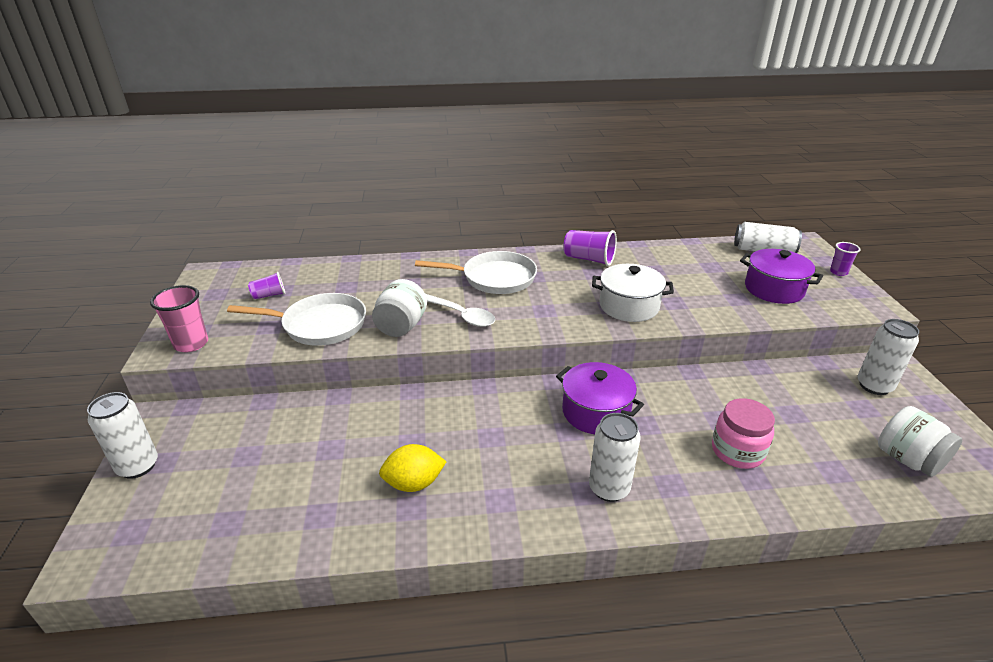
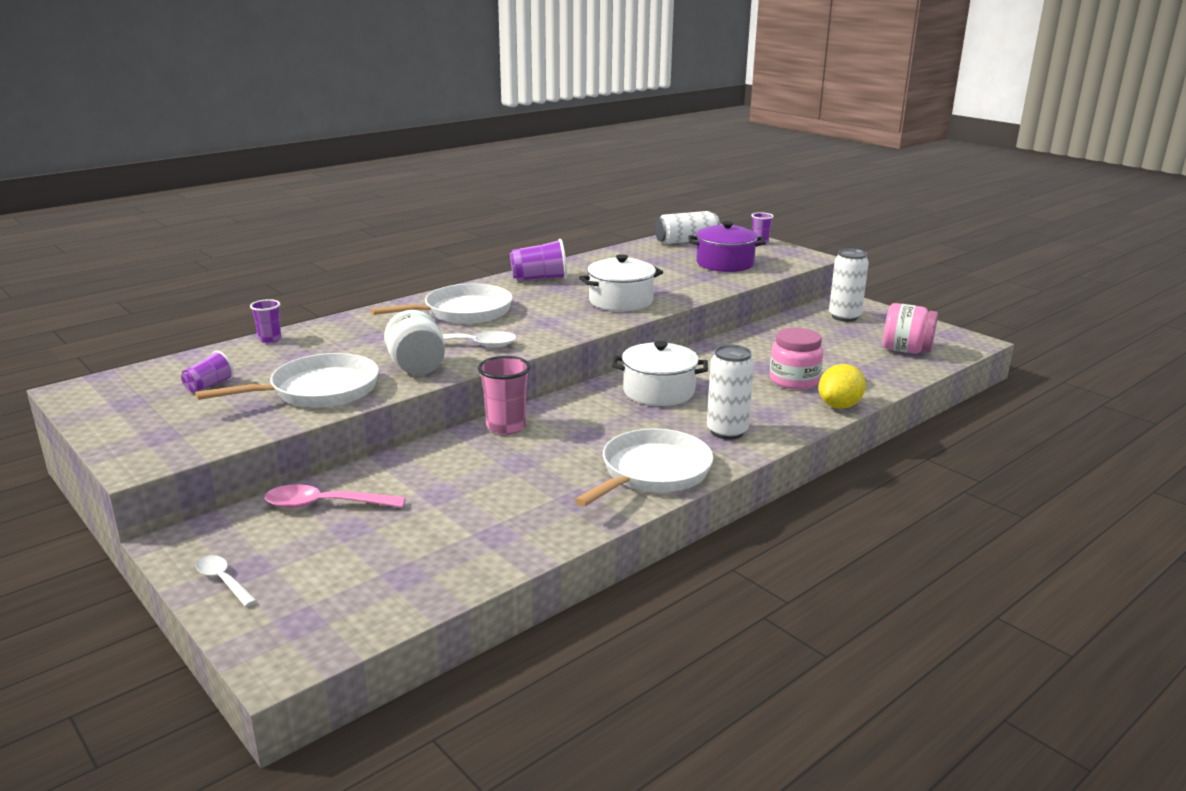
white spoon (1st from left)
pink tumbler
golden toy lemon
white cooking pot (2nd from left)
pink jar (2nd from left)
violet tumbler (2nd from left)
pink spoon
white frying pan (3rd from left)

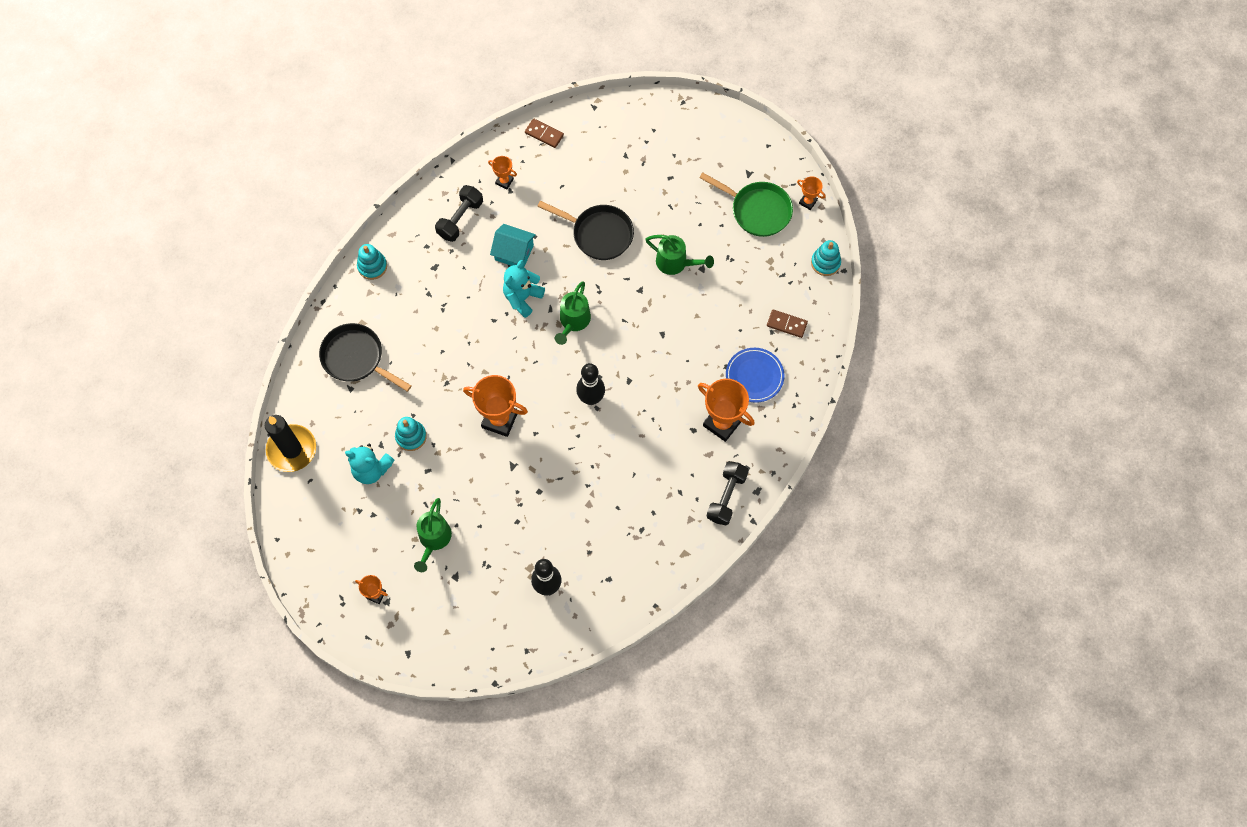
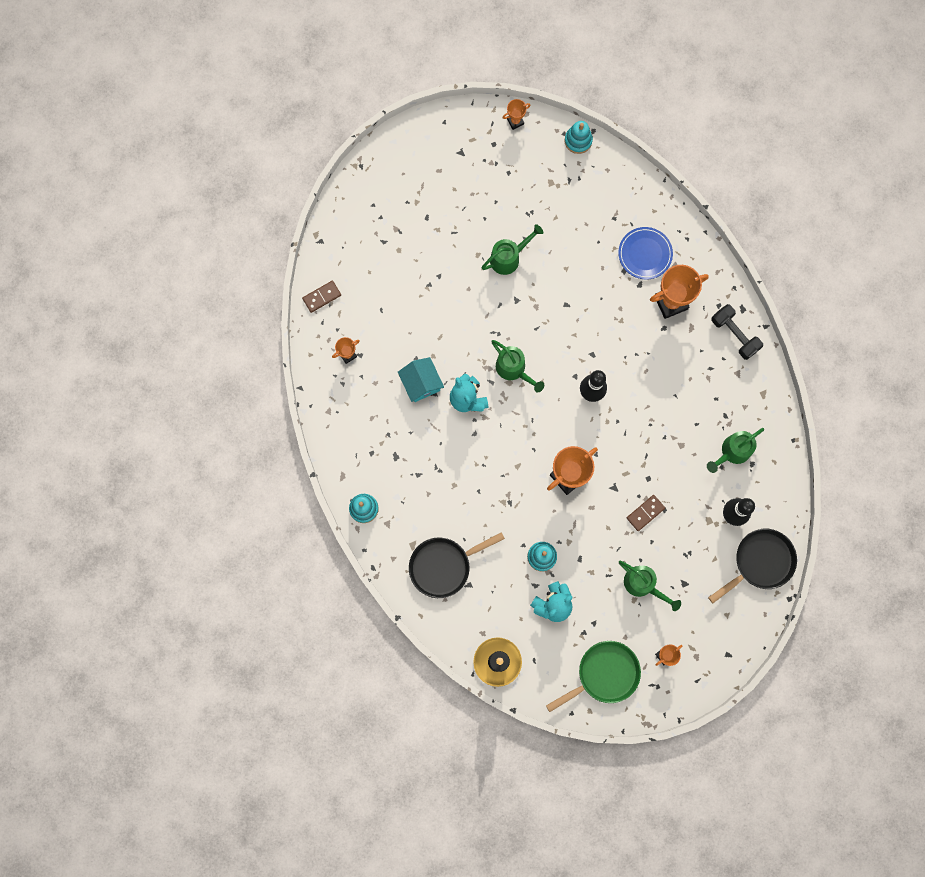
ebony dumbbell (1st from left in the first image)
aqua house
ebony frying pan (2nd from left)
emerald frying pan
russet domino piece (2nd from left)
emerald sprinkling can (4th from left)

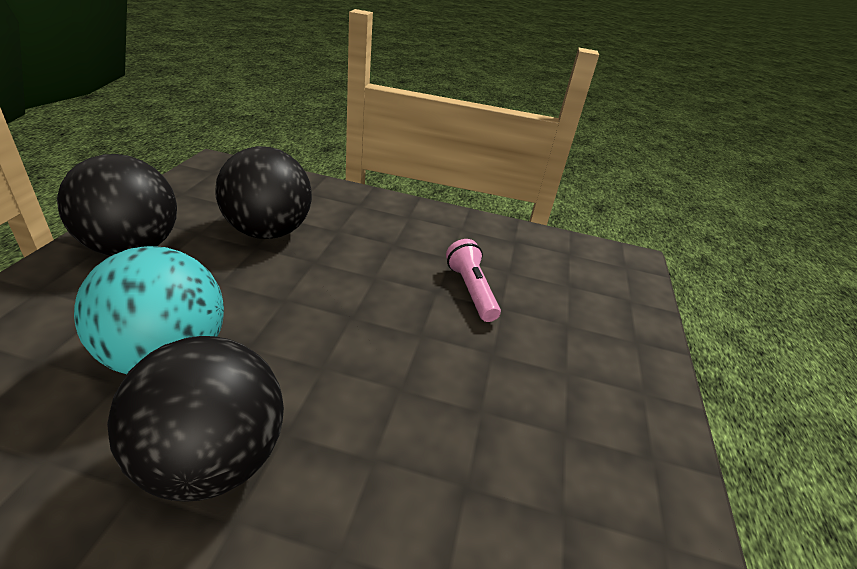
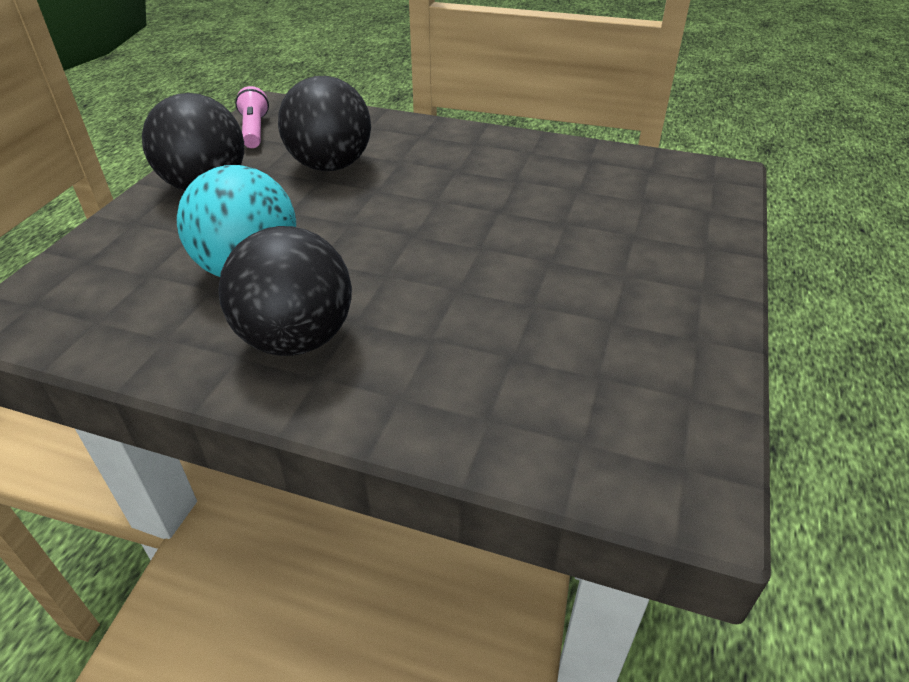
pink pocket torch

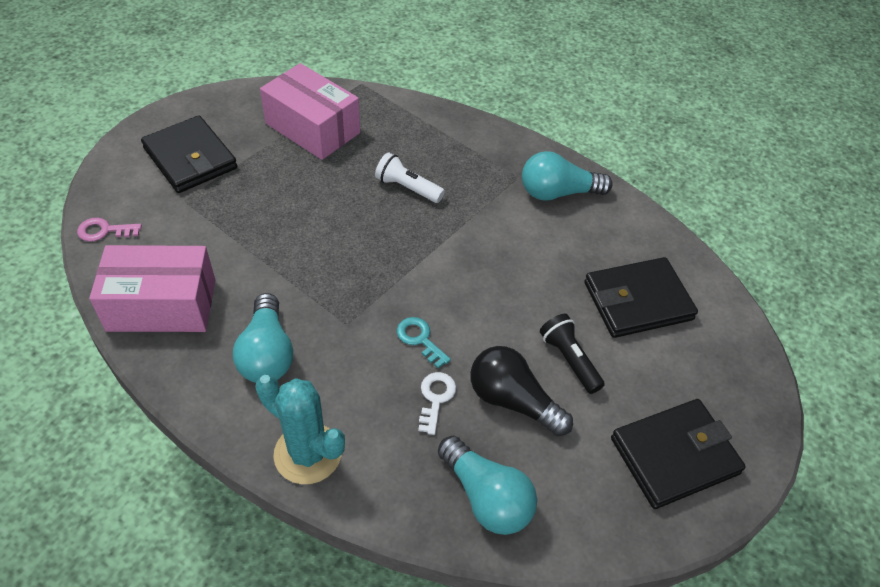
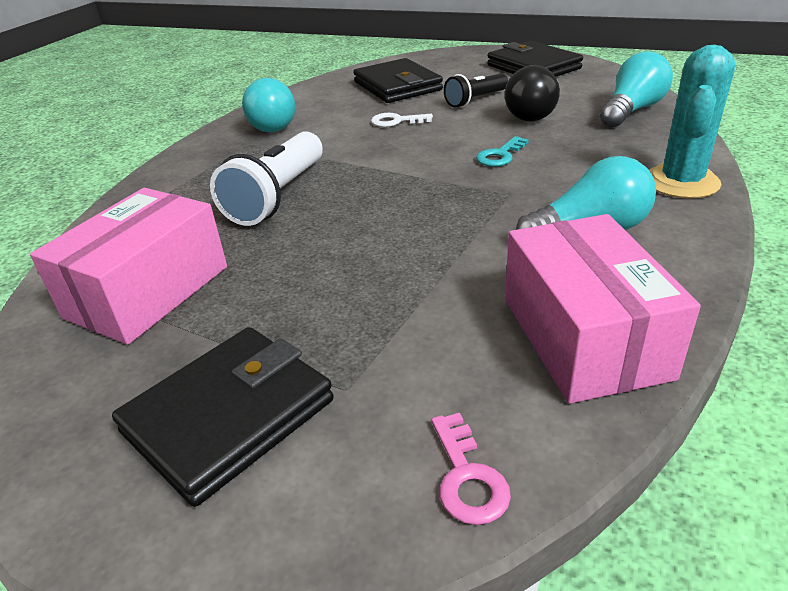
white pocket torch
white key

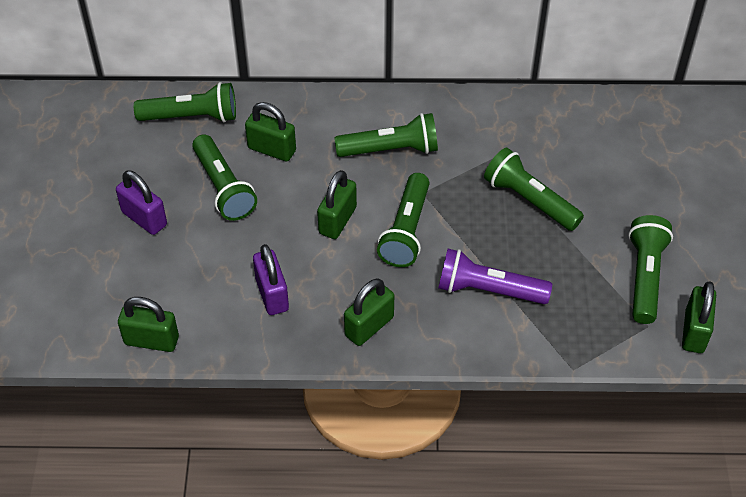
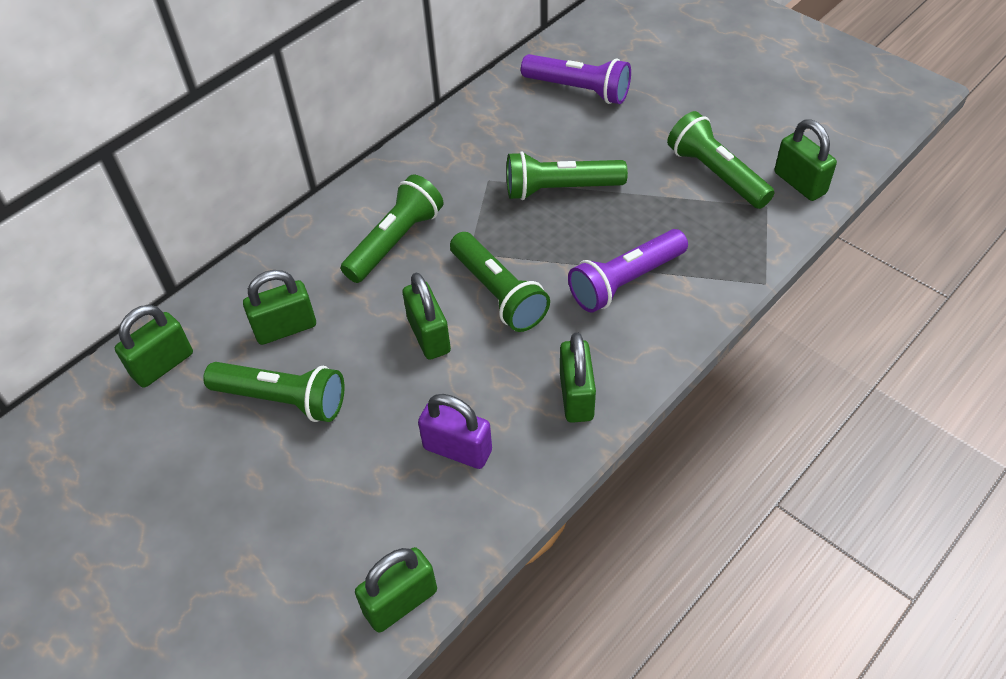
violet padlock (1st from left in the first image)
emerald padlock (1st from left)
violet pocket torch (1st from left)

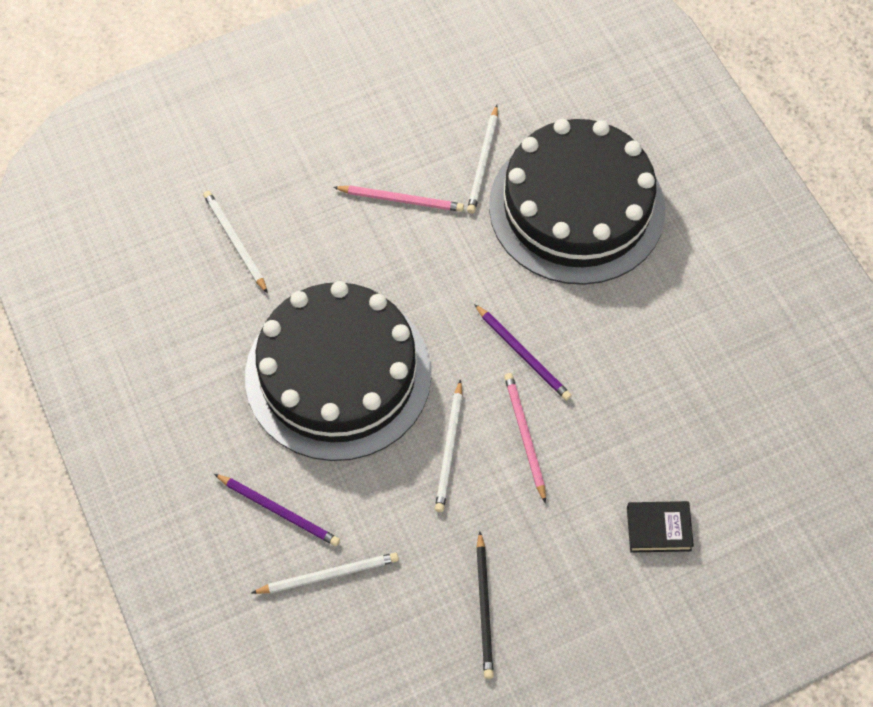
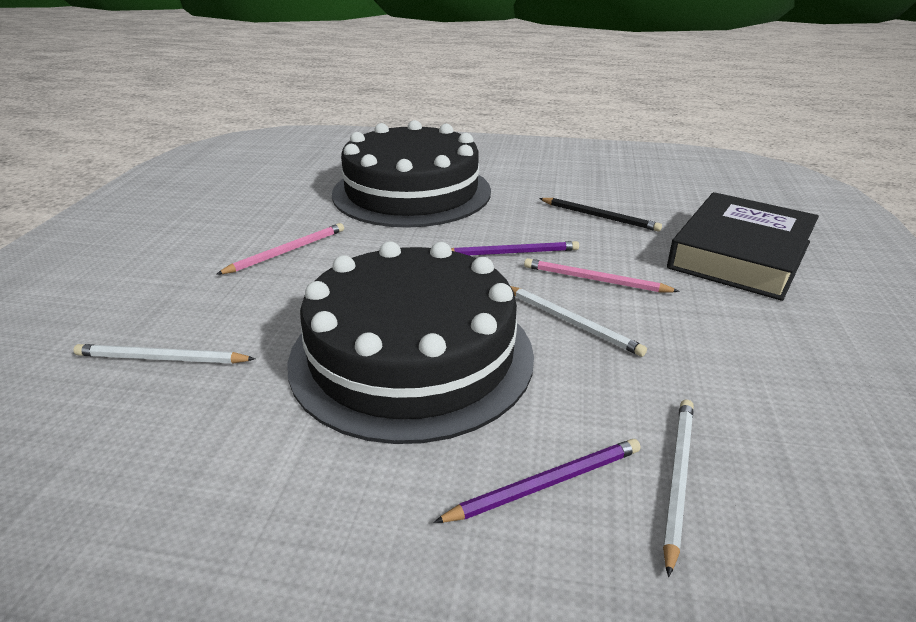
white pencil (4th from left in the first image)
ebony pencil
ebony hardcover

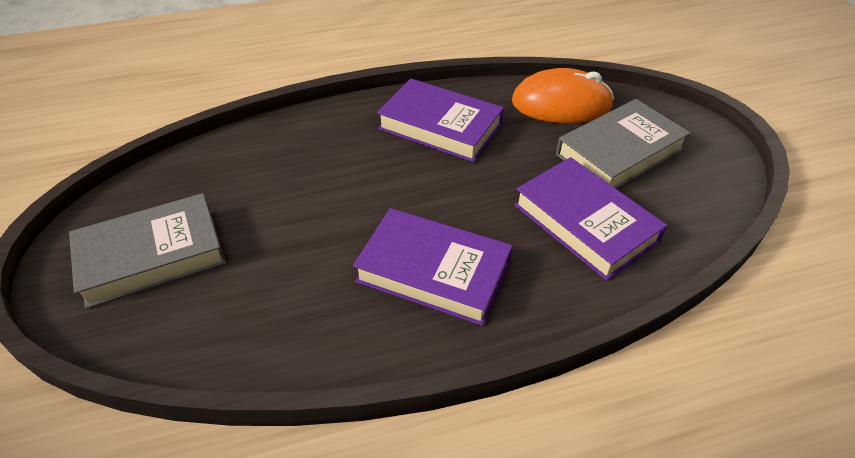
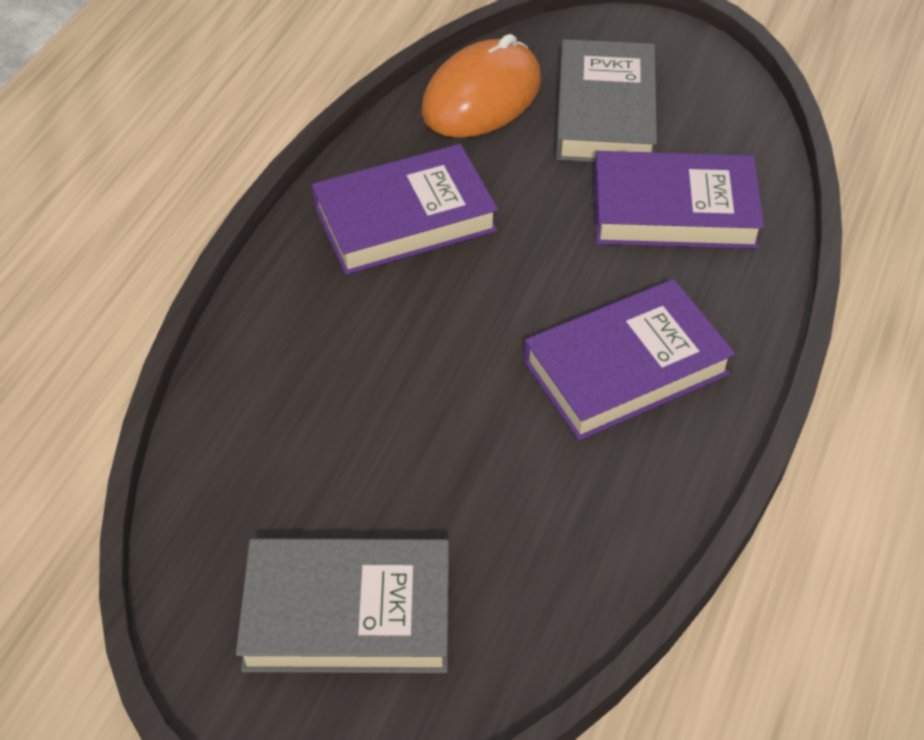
ash-grey hardcover (1st from left)

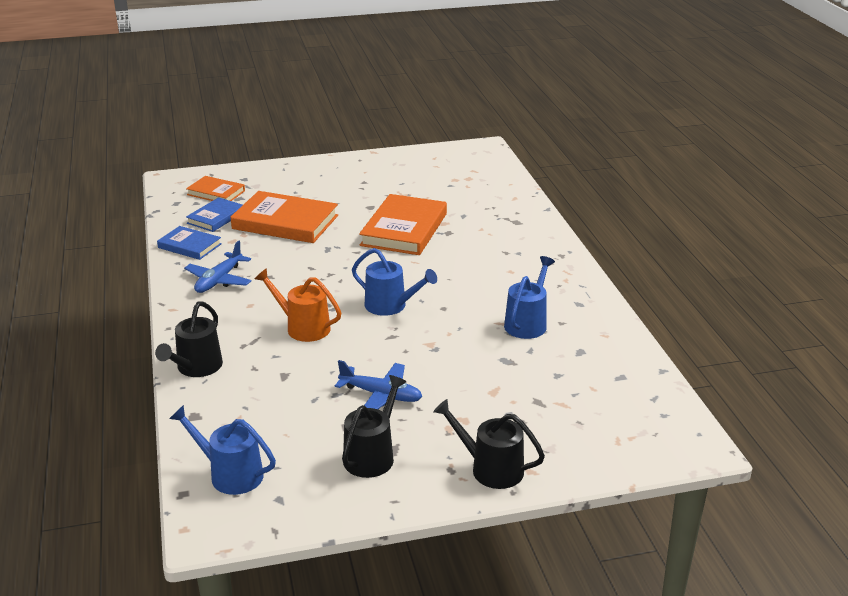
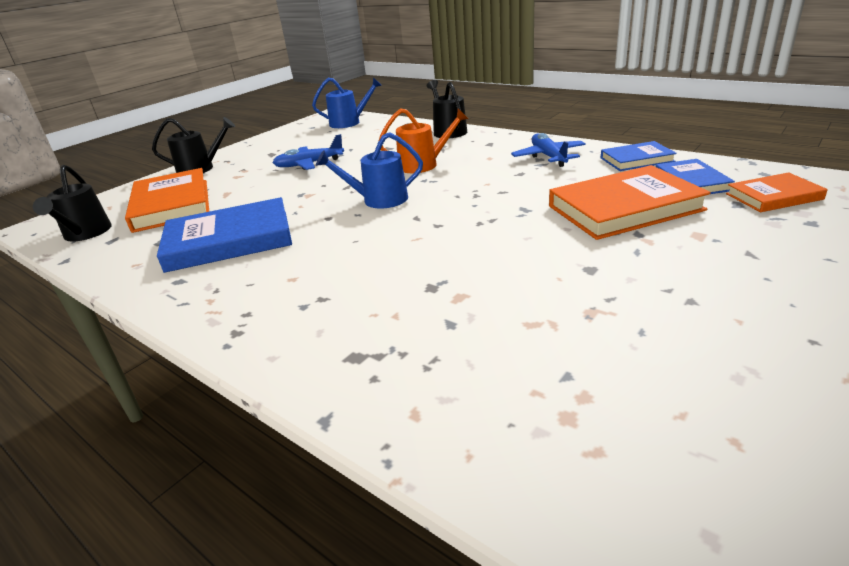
ebony sprinkling can (1st from left)
bright orange hardcover (1st from left)
royal blue hardcover (1st from left)

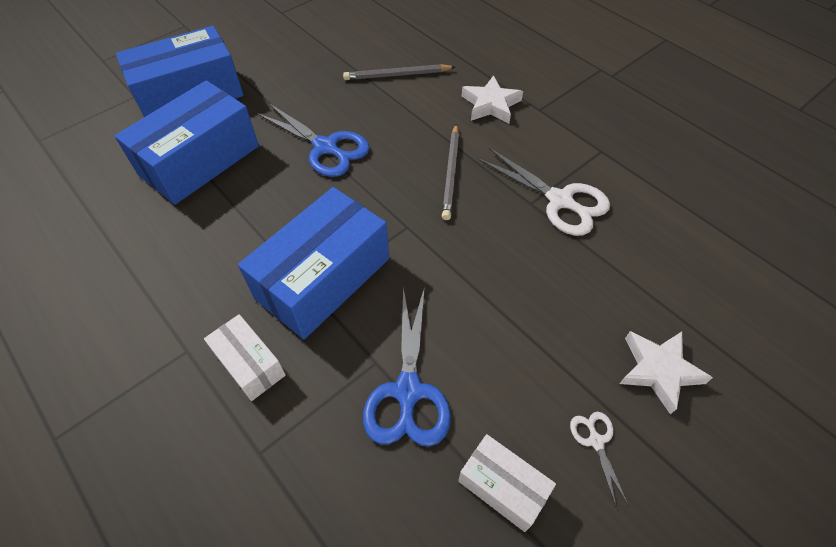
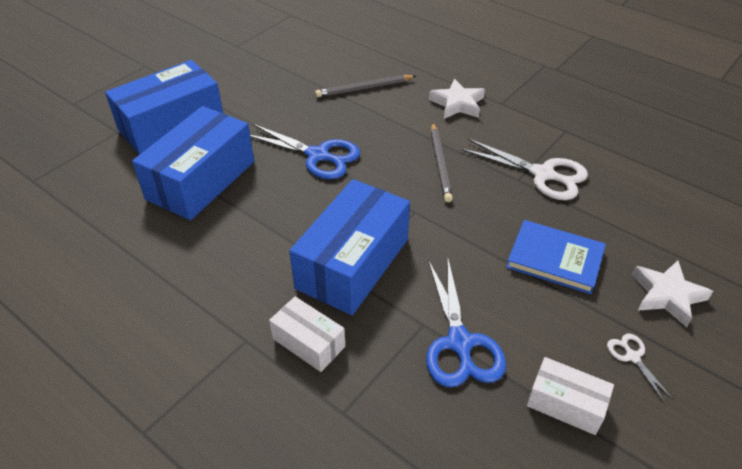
royal blue hardcover

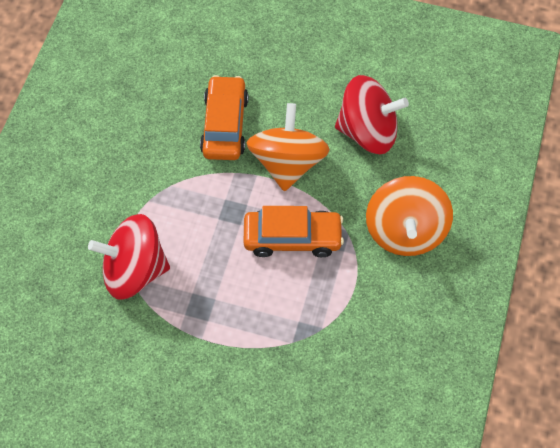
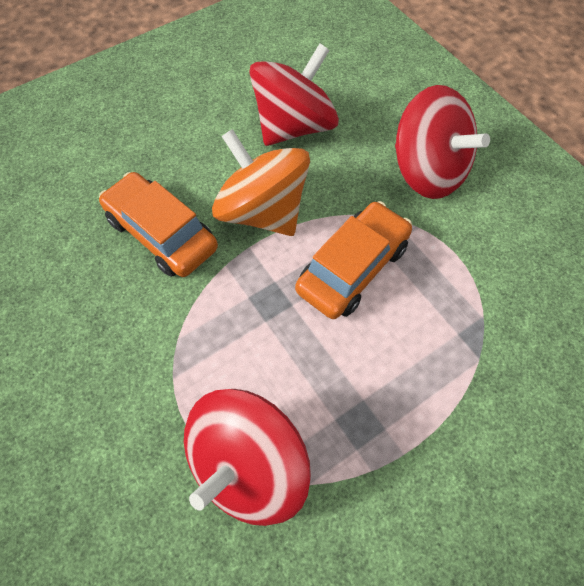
scarlet toy top (3rd from left)

